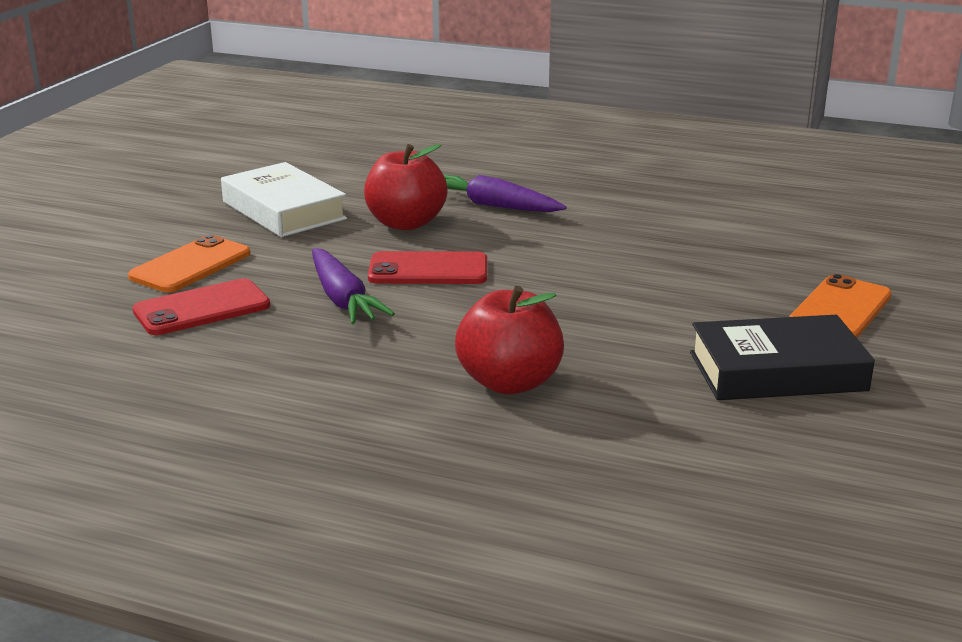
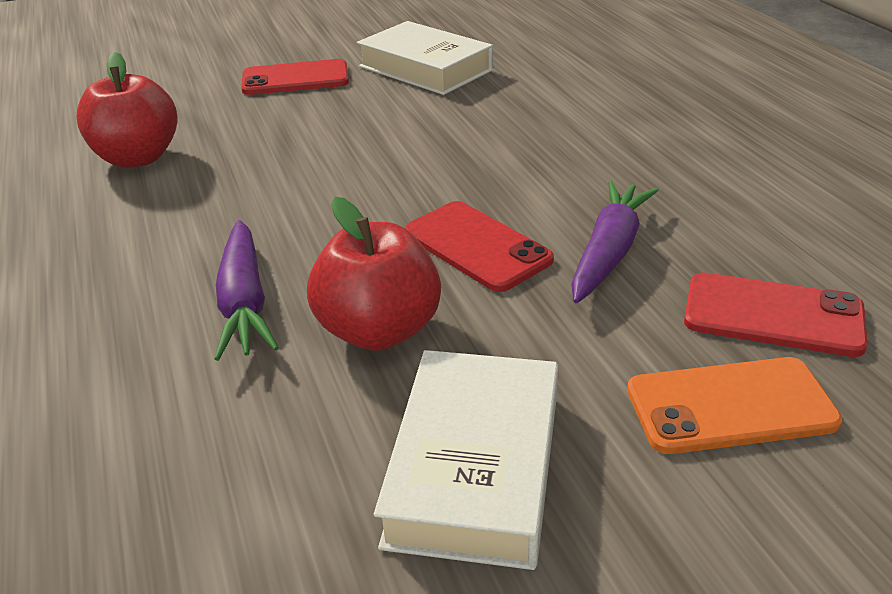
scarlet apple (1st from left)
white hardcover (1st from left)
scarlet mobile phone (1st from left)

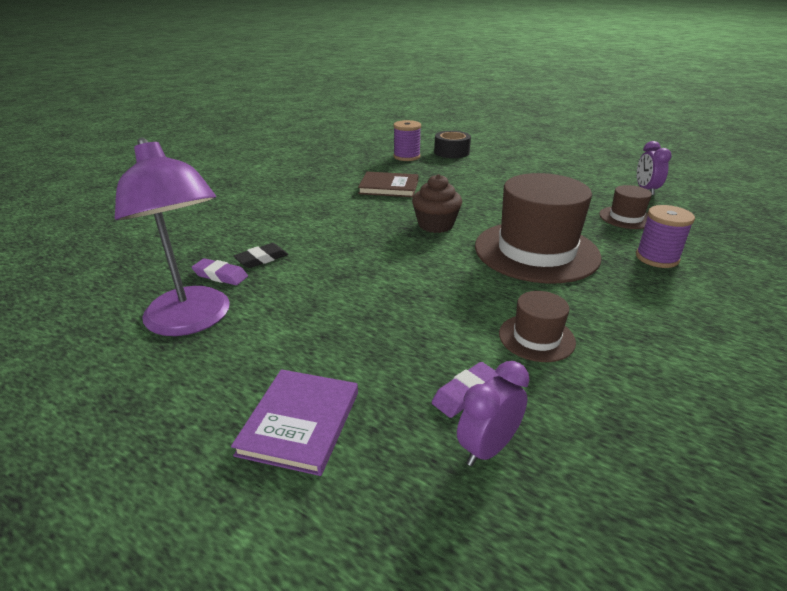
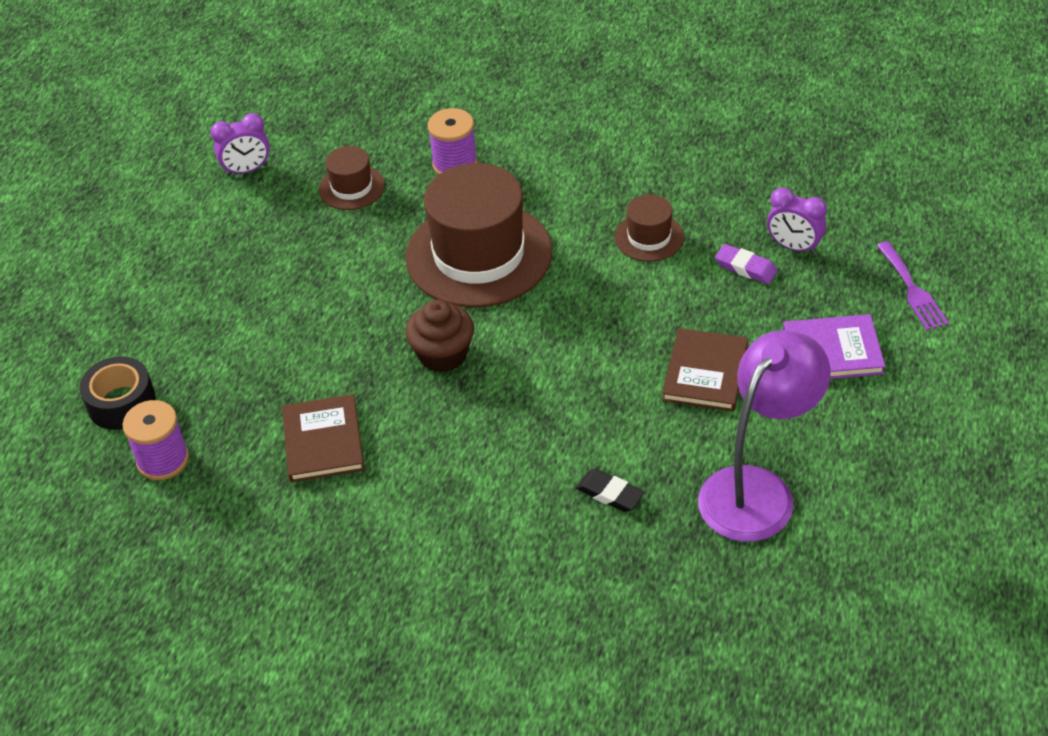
violet eraser (1st from left in the first image)
russet hardcover (2nd from left)
violet table fork

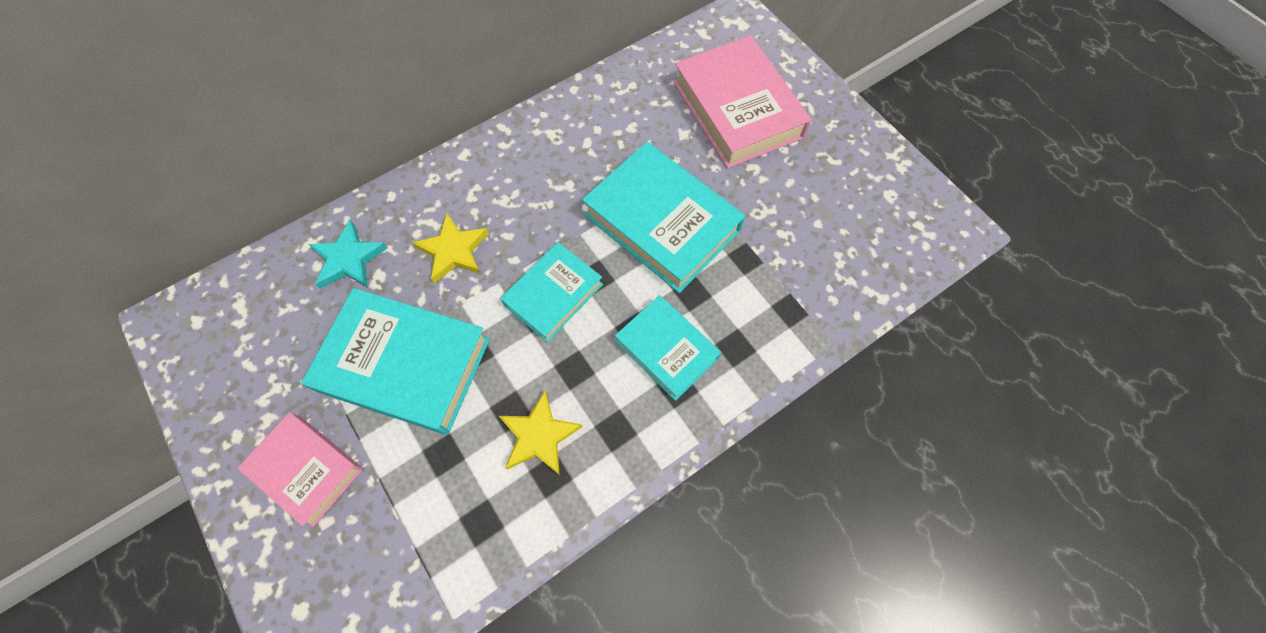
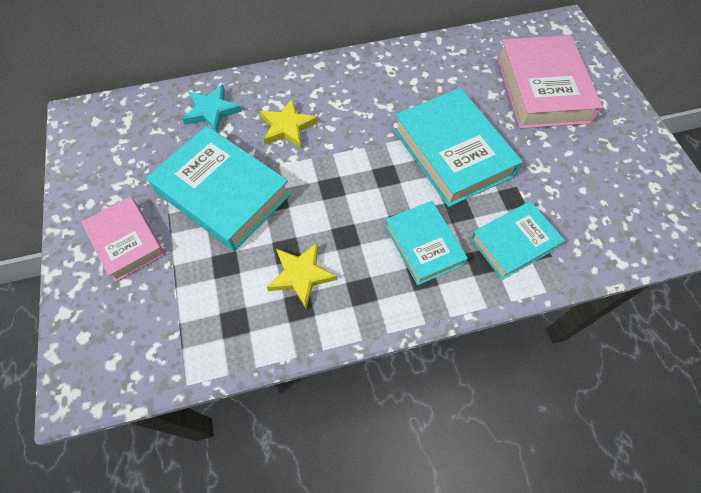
aqua hardcover (4th from left)

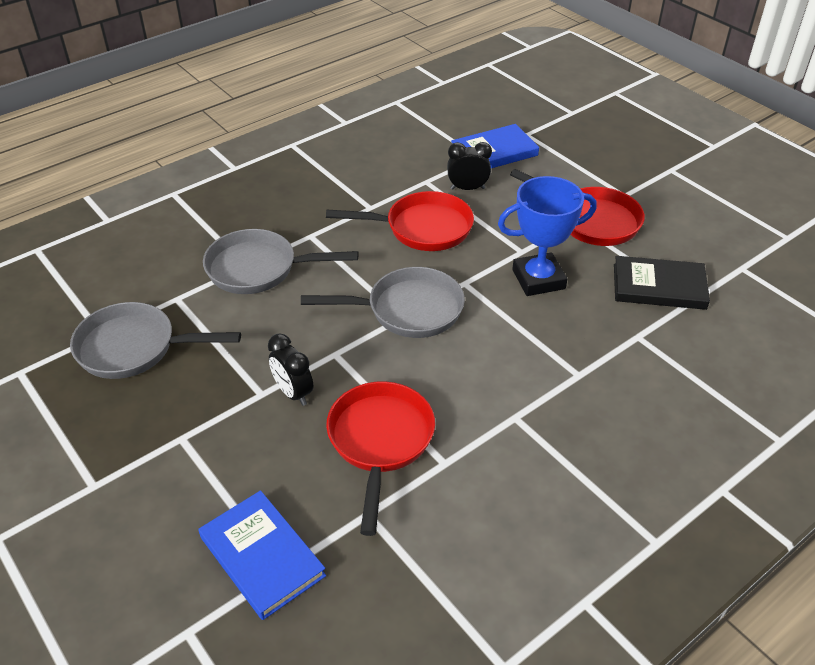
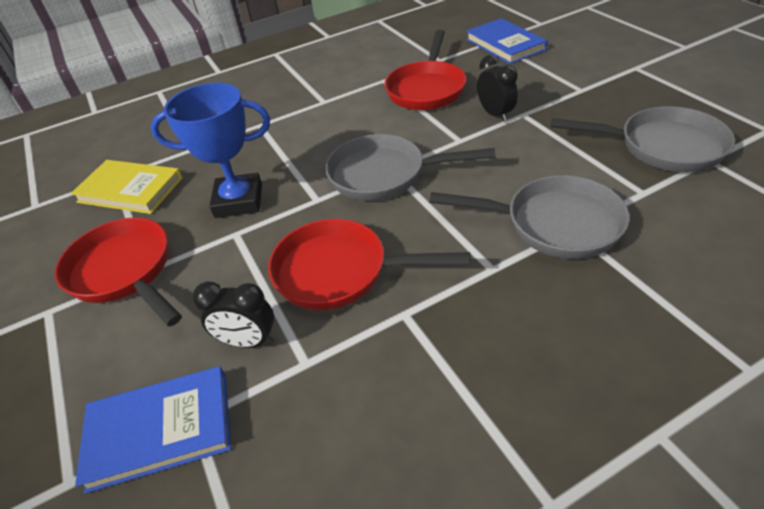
golden hardcover

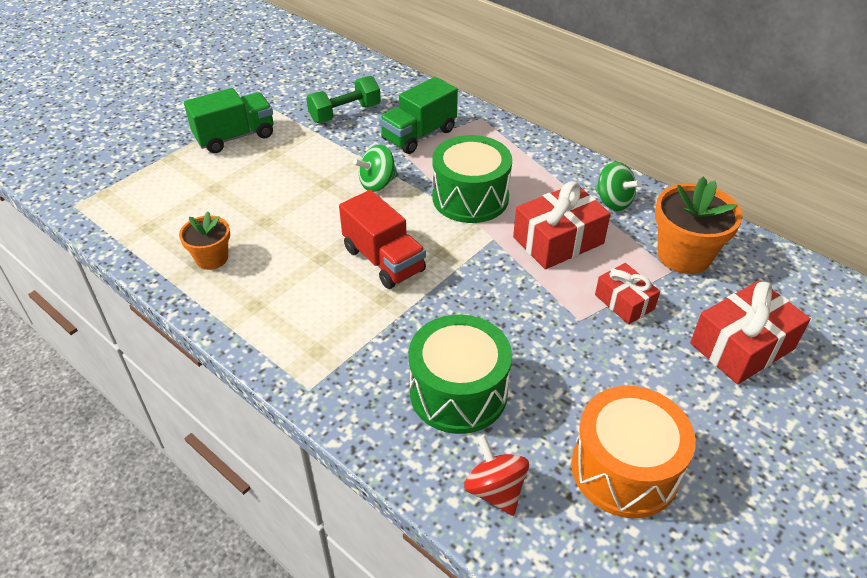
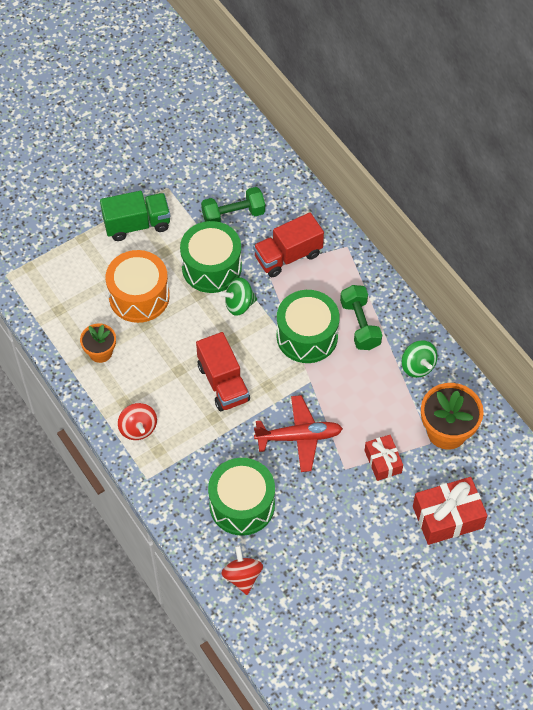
scarlet lorry (2nd from left)
scarlet gift (1st from left in the first image)
bright orange drum
scarlet toy top (1st from left)
emerald drum (1st from left)
scarlet aeroplane
emerald dumbbell (2nd from left)

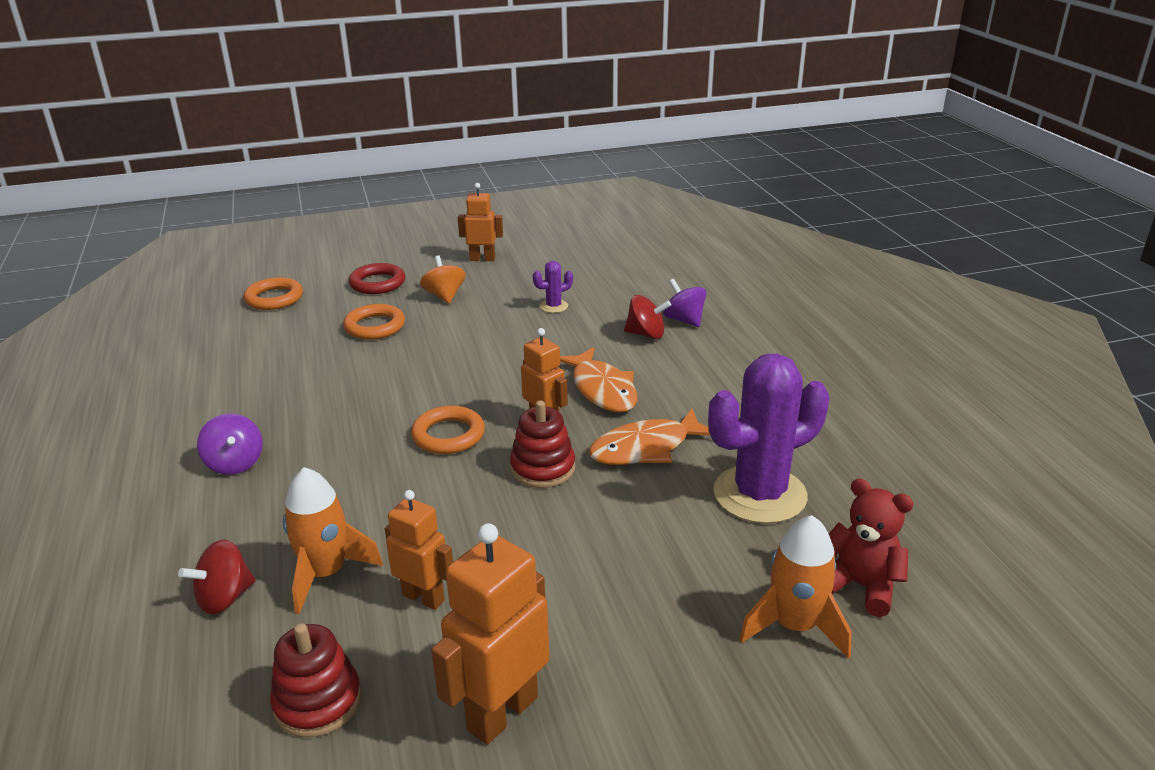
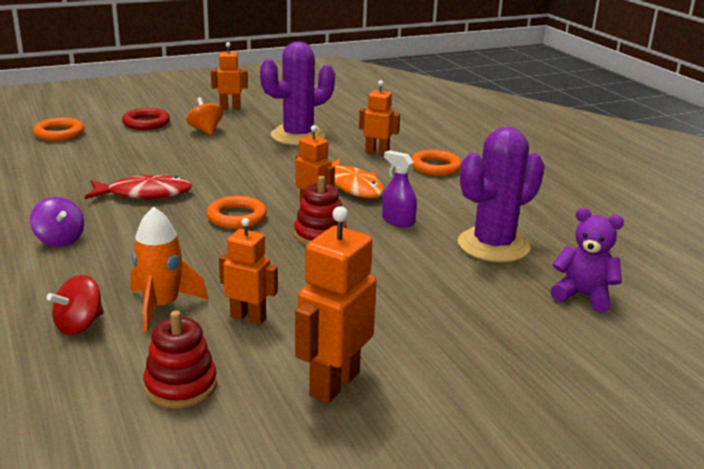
bright orange ring (3rd from left)
violet cactus (1st from left)
violet spray bottle
bright orange robot figure (5th from left)
violet toy top (2nd from left in the first image)
bright orange spaceship (2nd from left in the first image)
violet teddy bear
scarlet fish

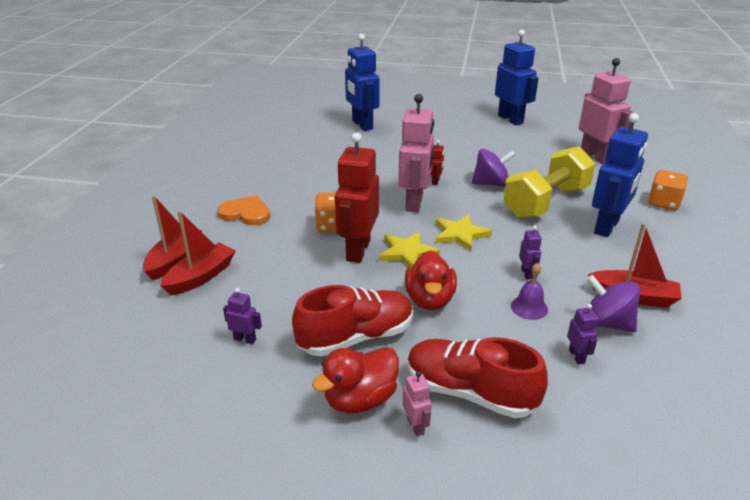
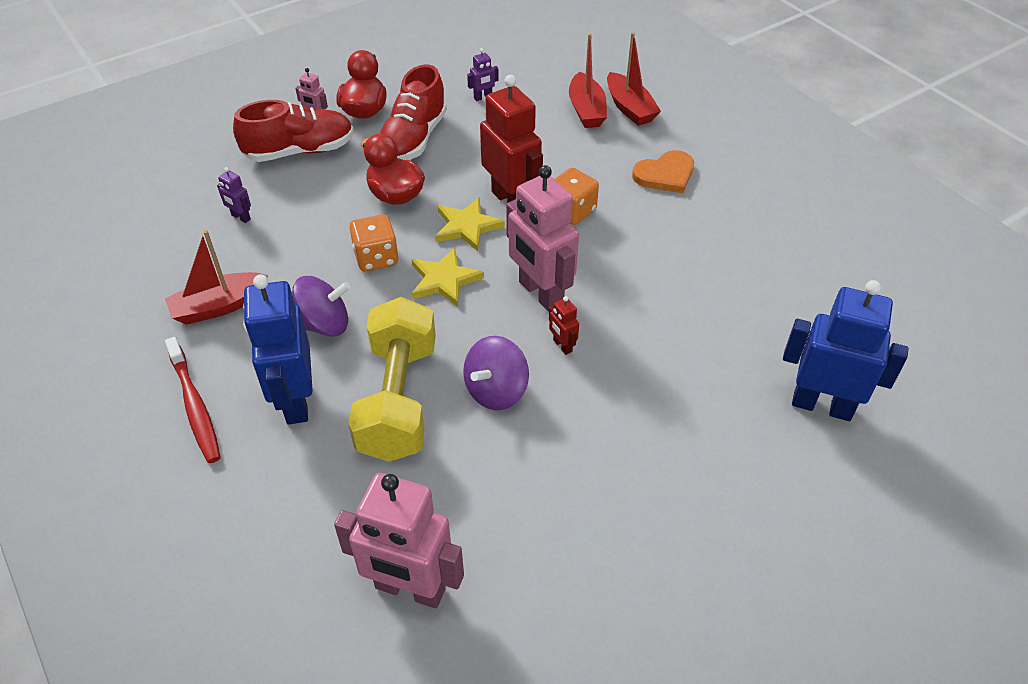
royal blue robot figure (2nd from left in the first image)
violet school bell
violet robot figure (2nd from left in the first image)
violet toy top (1st from left)
bright orange die (1st from left)
scarlet dental brush

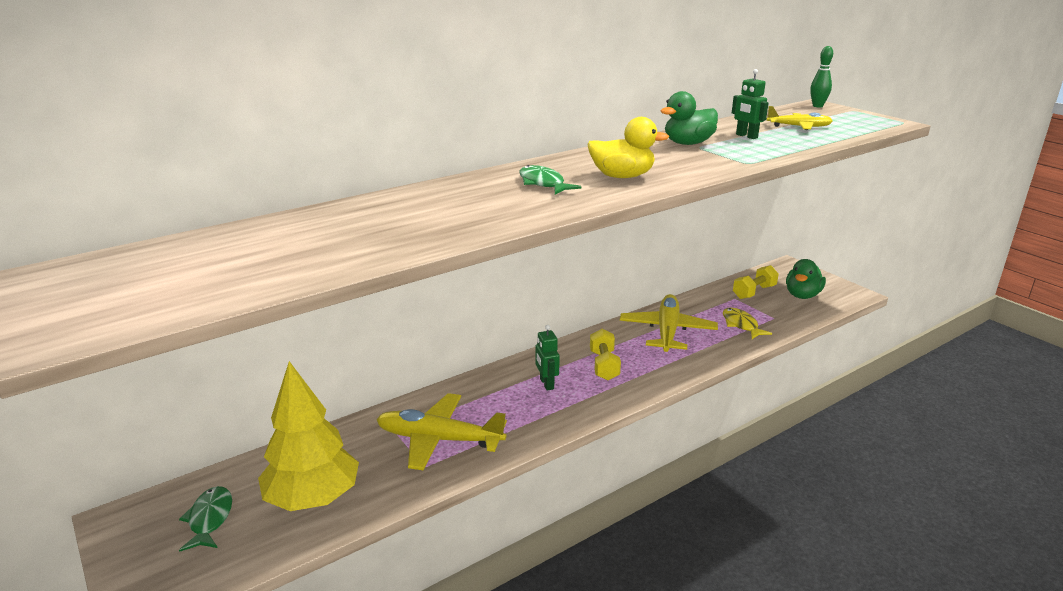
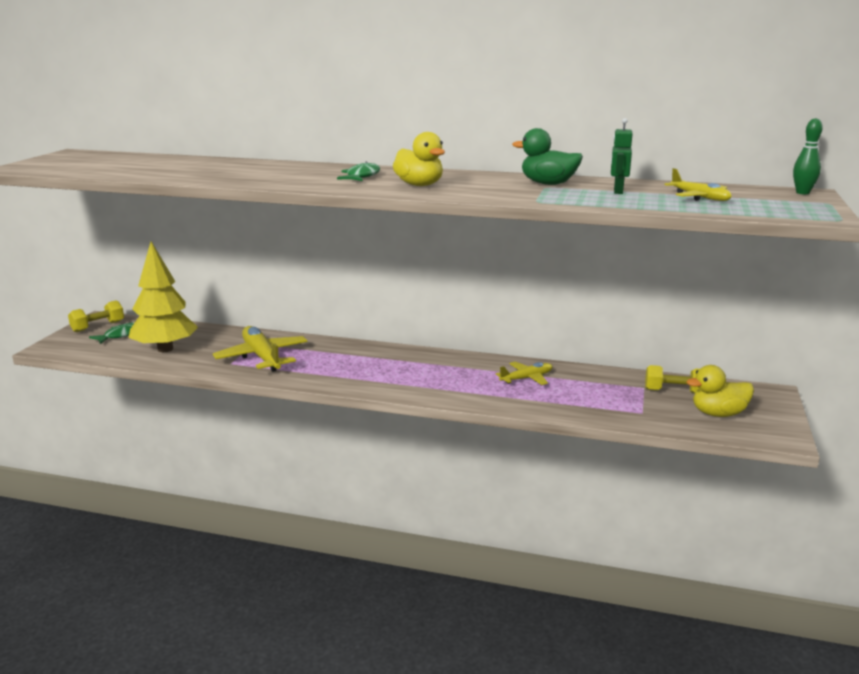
emerald robot figure (1st from left in the first image)
golden dumbbell (1st from left)
golden aeroplane (2nd from left)
golden fish
golden duck (2nd from left)

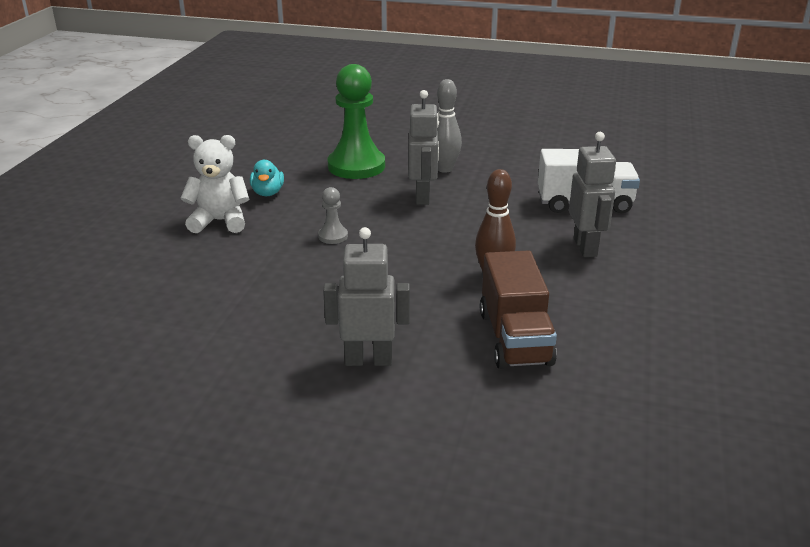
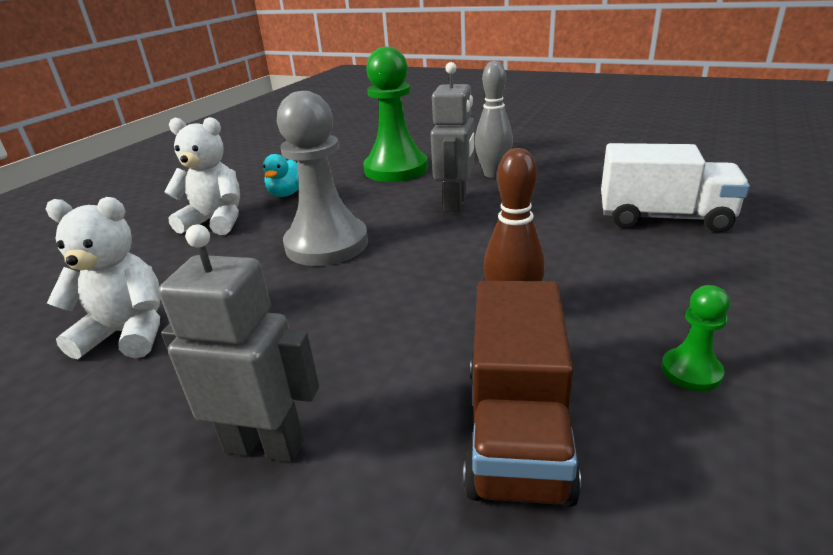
ash-grey chess pawn
ash-grey robot figure (3rd from left in the first image)
white teddy bear (1st from left)
emerald chess pawn (2nd from left)

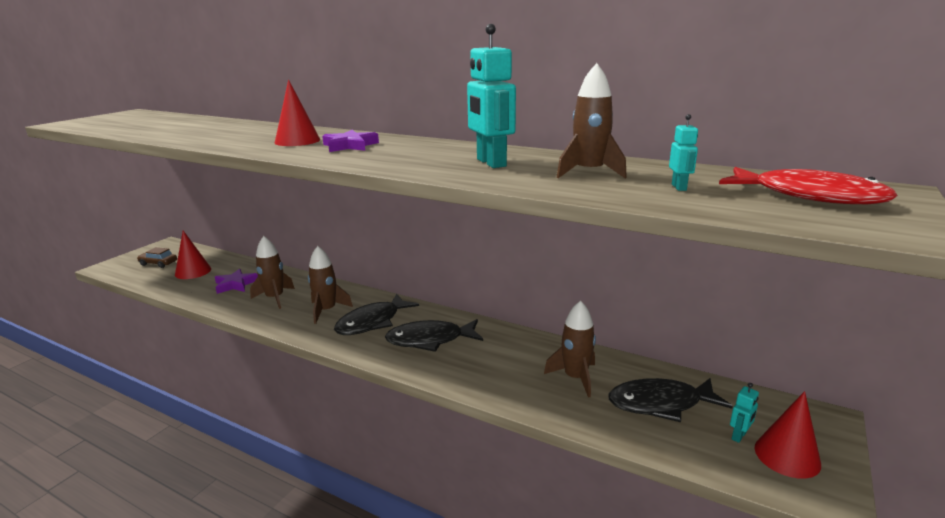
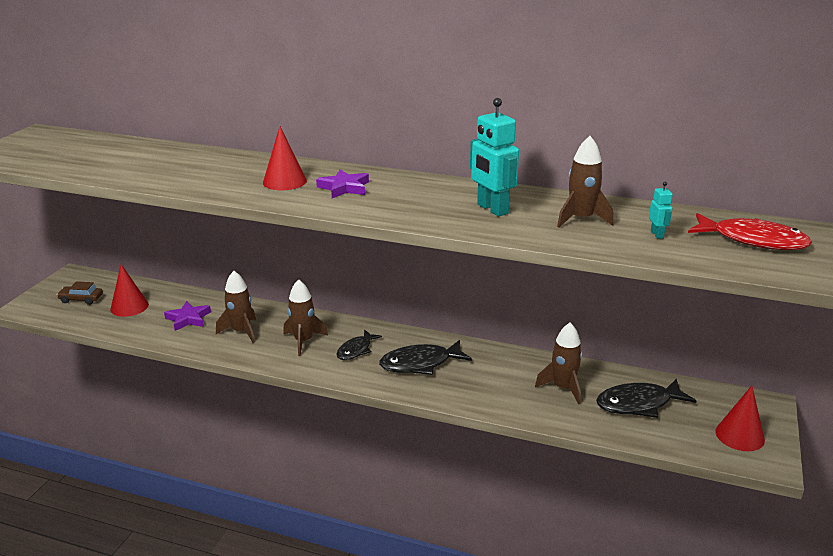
ebony fish (1st from left)
aqua robot figure (3rd from left in the first image)

